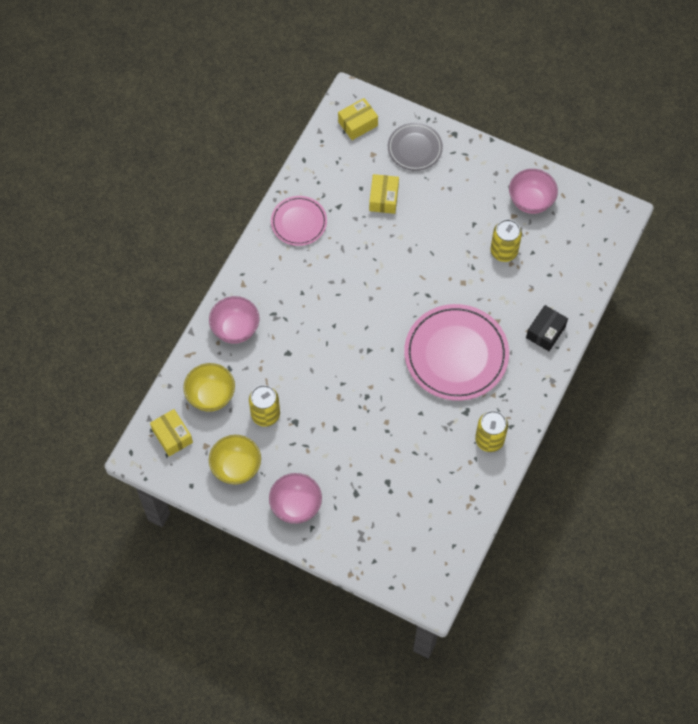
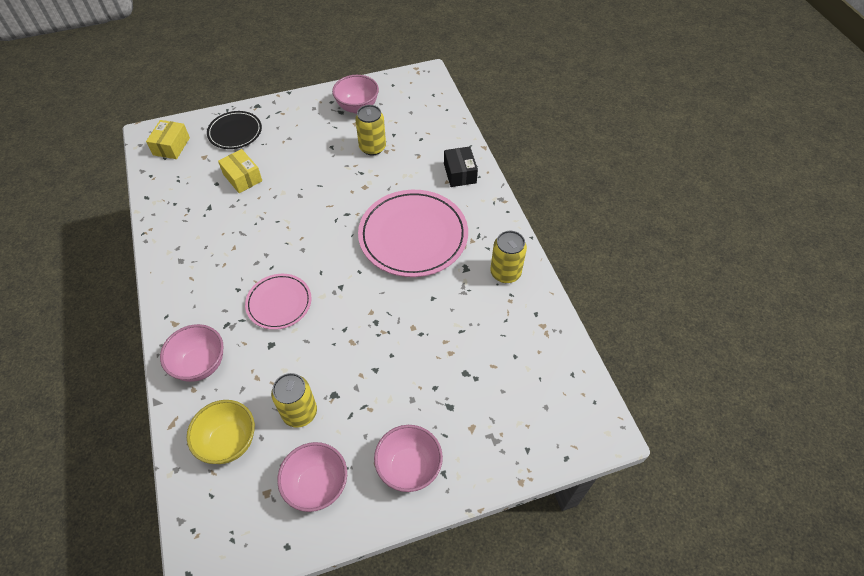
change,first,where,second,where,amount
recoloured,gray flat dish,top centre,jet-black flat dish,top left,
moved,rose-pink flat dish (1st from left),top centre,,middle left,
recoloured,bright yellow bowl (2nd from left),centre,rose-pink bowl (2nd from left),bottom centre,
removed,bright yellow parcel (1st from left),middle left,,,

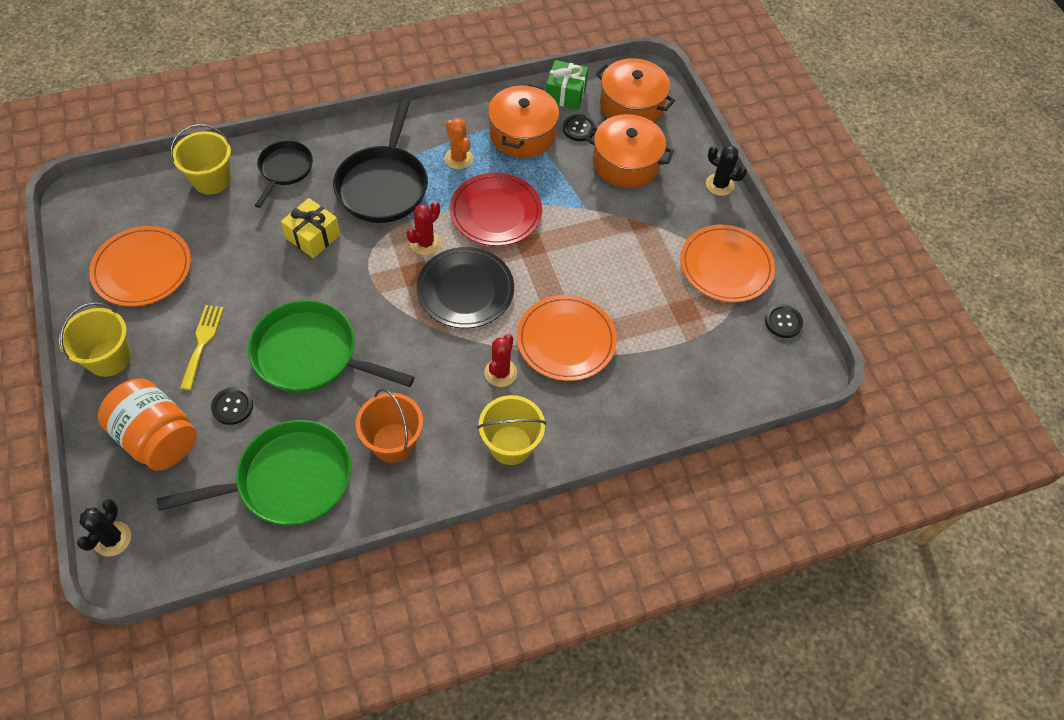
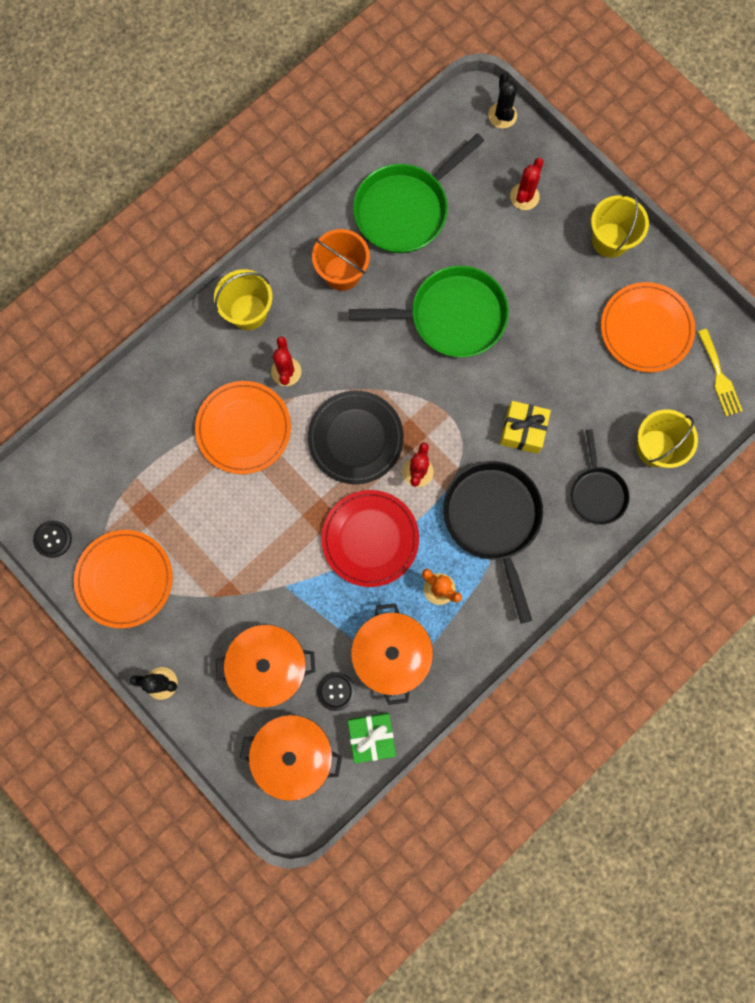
change,first,where,second,where,amount
replaced,bright orange jar,middle left,red prickly plant (3rd from left),top right,
moved,bright yellow fork,middle left,,middle right,
removed,jet-black shirt button (1st from left),middle left,,,

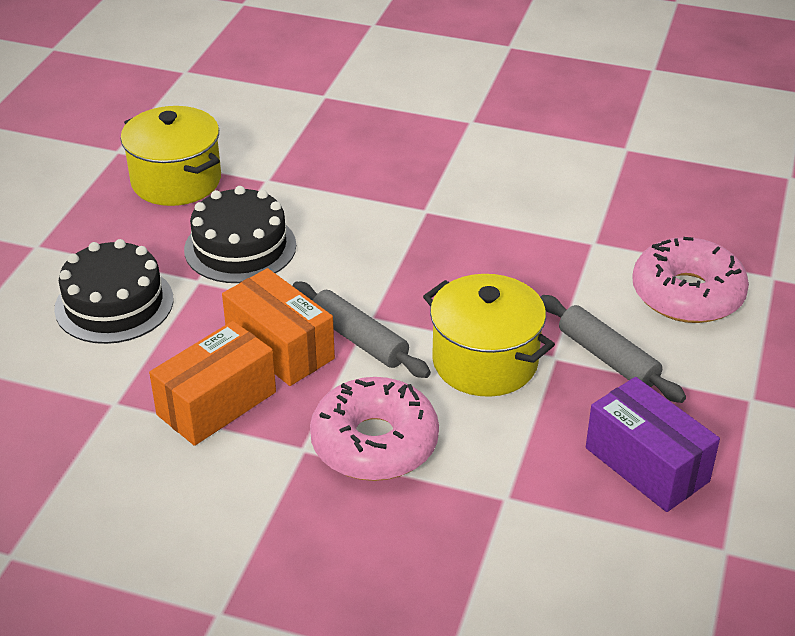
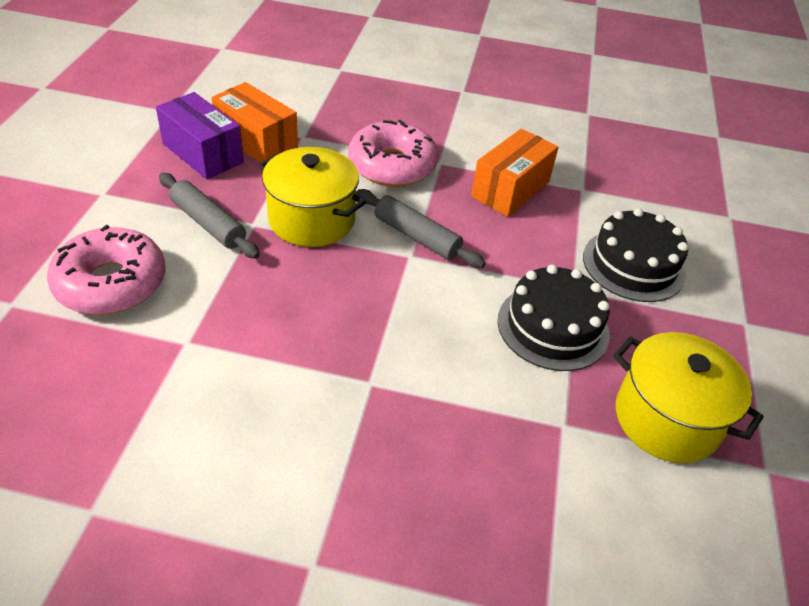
change,first,where,second,where,amount
moved,bright orange parcel (2nd from left in the first image),centre,bright orange parcel (1st from left),top left,

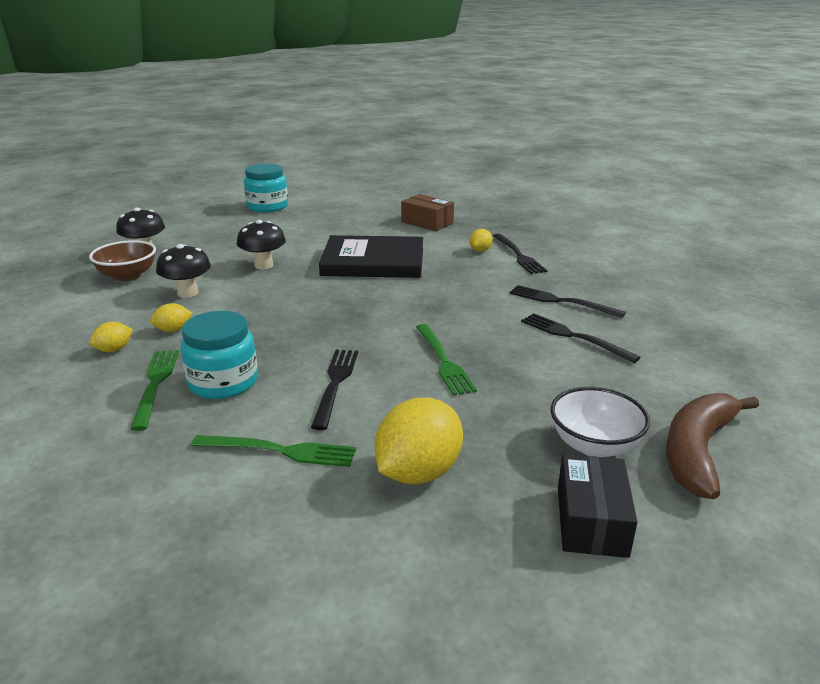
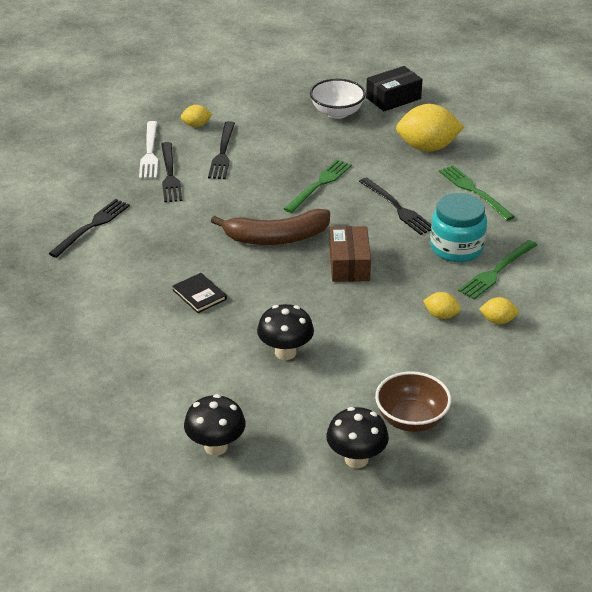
change,first,where,second,where,amount
added,,,snow-white fork,top left,
resized,jet-black hardcover,centre,,centre,x0.41
moved,bright yellow toy lemon (4th from left in the first image),centre,bright yellow toy lemon (1st from left),top left,
moved,jet-black toadstool (2nd from left in the first image),middle left,jet-black toadstool (1st from left),bottom centre,
moved,russet toy banana,middle right,,centre,
moved,russet parcel,top centre,,centre,
turned,jet-black fork (1st from left in the first image),centre,jet-black fork (4th from left),middle right,90 degrees counterclockwise
removed,aqua jar (2nd from left),top left,,,

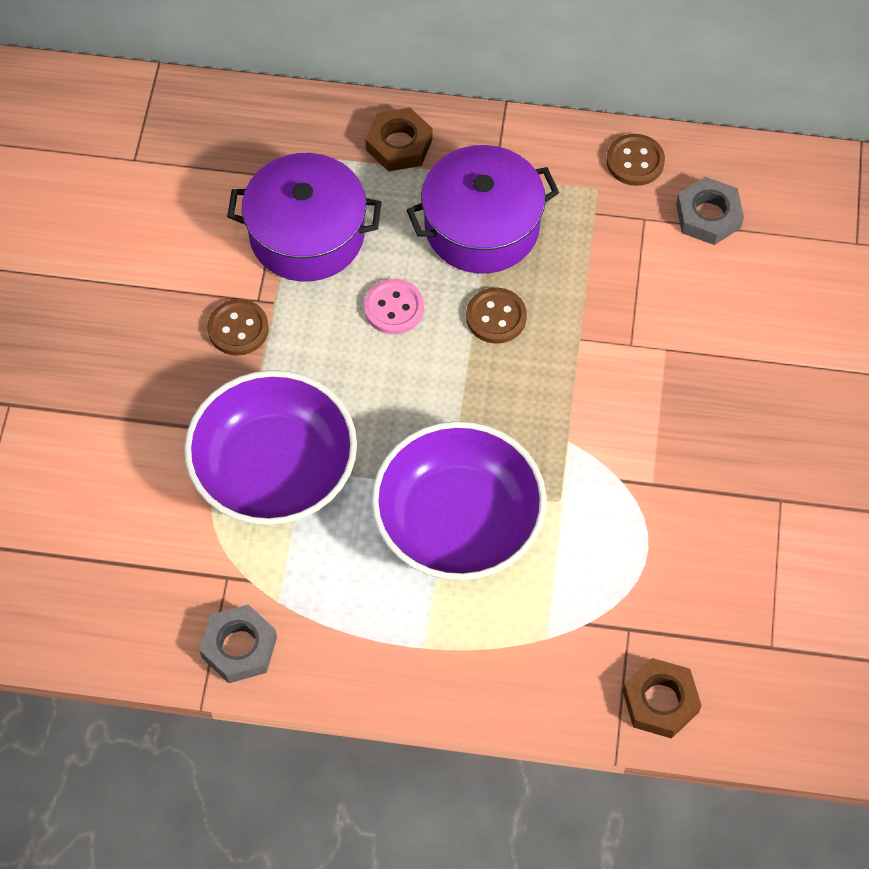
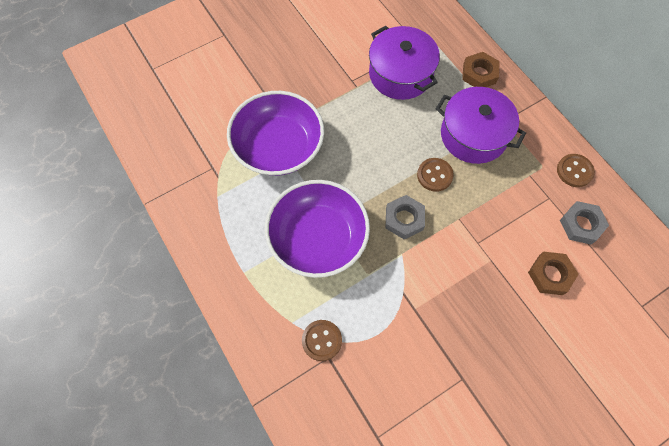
change,first,where,second,where,amount
moved,russet shirt button (1st from left),middle left,,bottom centre,
moved,gray nut (1st from left),bottom left,,centre,
moved,russet nut (2nd from left),bottom right,,middle right,
removed,rose-pink shirt button,centre,,,

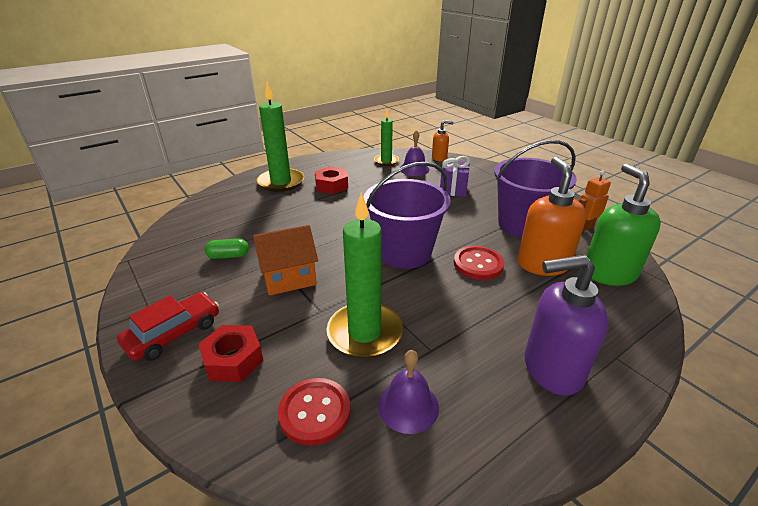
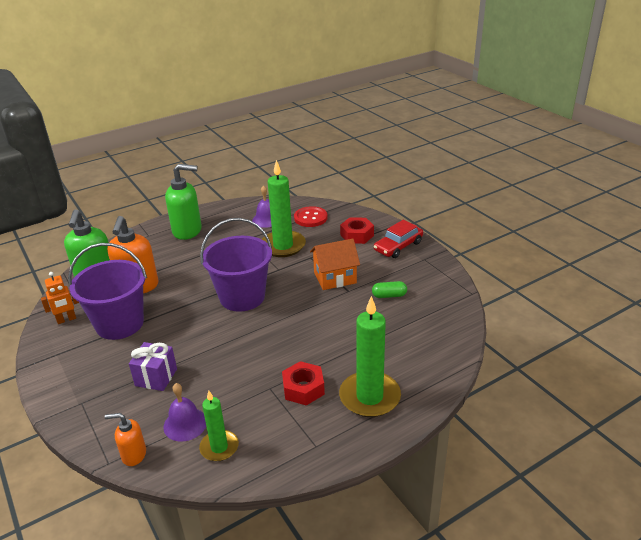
change,first,where,second,where,amount
recoloured,purple pump bottle,middle right,green pump bottle (2nd from left),middle left,
removed,red shirt button (2nd from left),centre,,,

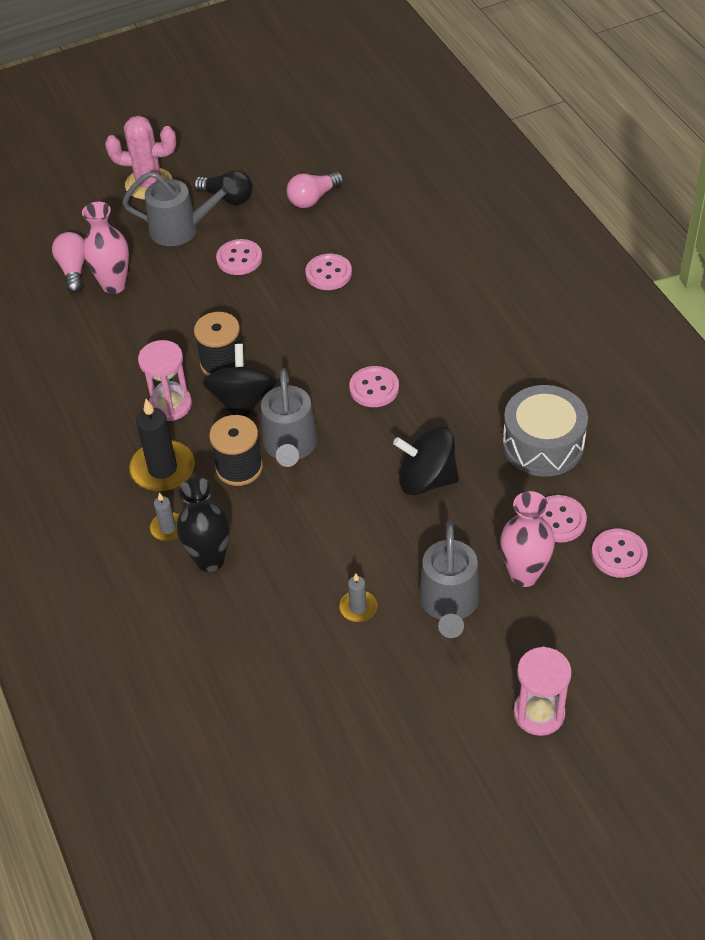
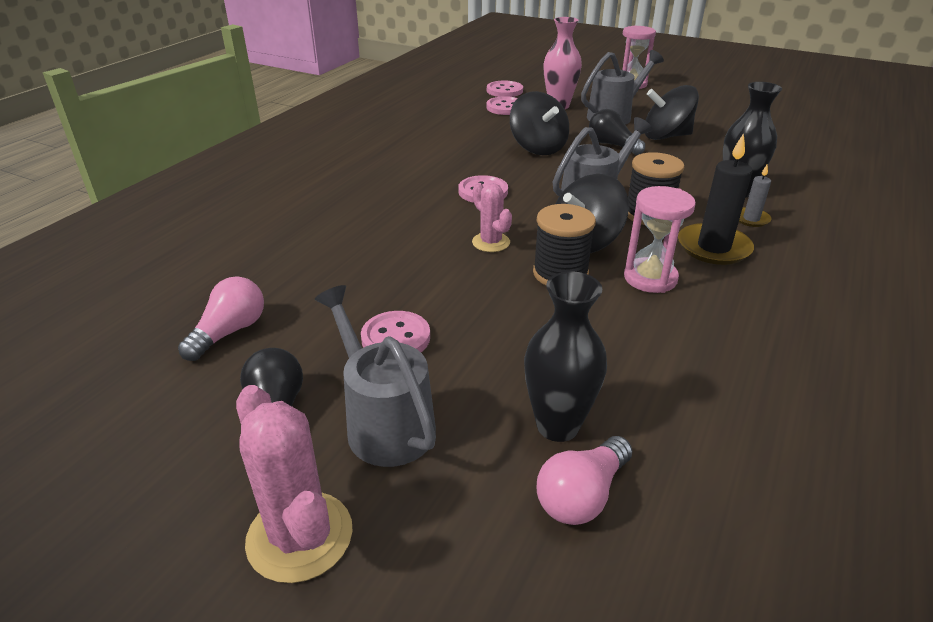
change,first,where,second,where,amount
turned,rose-pink bulb (2nd from left in the first image),top centre,rose-pink bulb (1st from left),middle left,75 degrees counterclockwise
added,,,rose-pink prickly plant (2nd from left),centre,
recoloured,rose-pink tall vase (1st from left),top left,jet-black tall vase (1st from left),centre,
added,,,jet-black bulb (2nd from left),top centre,
replaced,gray wax candle (2nd from left),centre,jet-black whirligig (3rd from left),top right,
removed,rose-pink shirt button (2nd from left),top centre,,,
removed,gray toy drum,middle right,,,

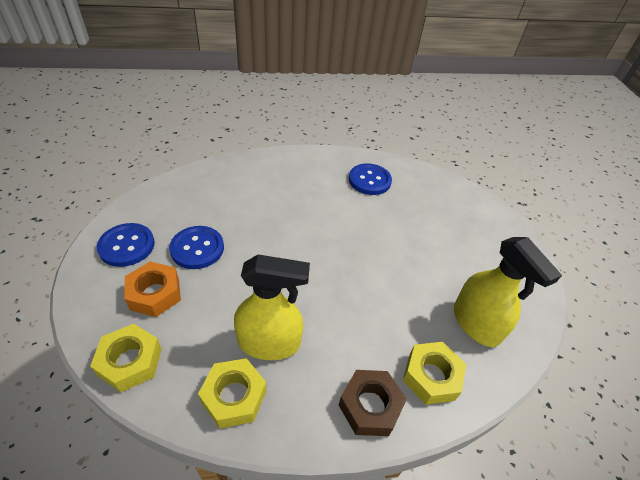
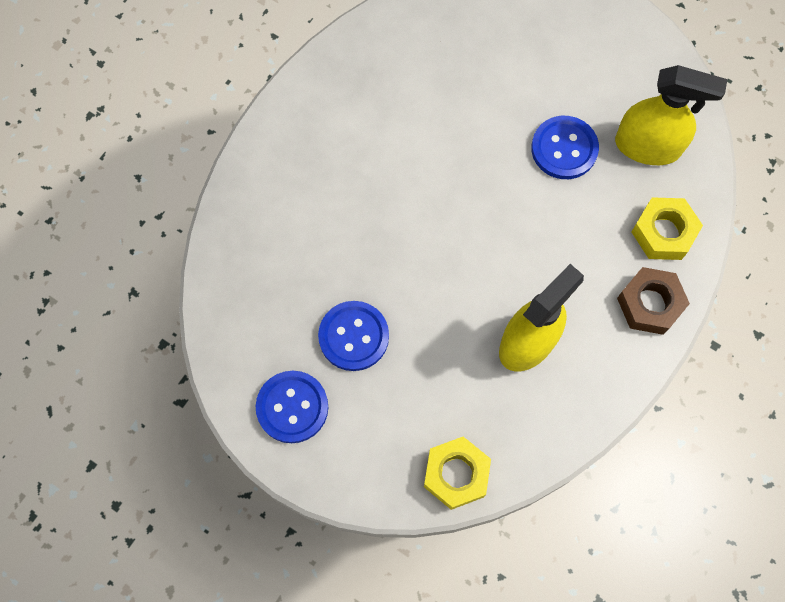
change,first,where,second,where,amount
moved,royal blue shirt button (3rd from left),centre,,top right,
removed,bright orange nut,middle left,,,
removed,bright yellow nut (2nd from left),bottom centre,,,

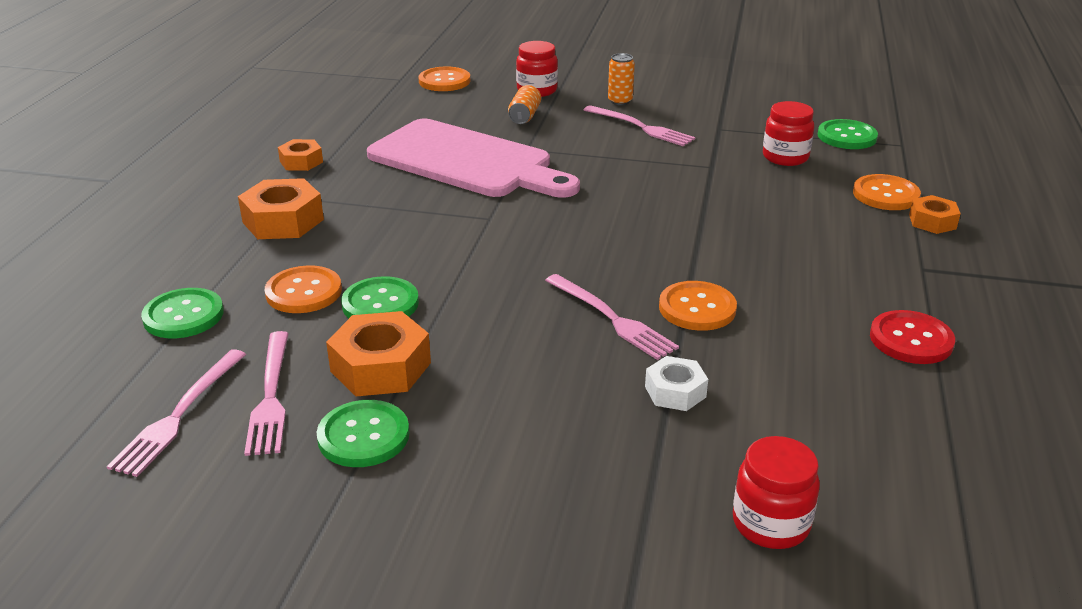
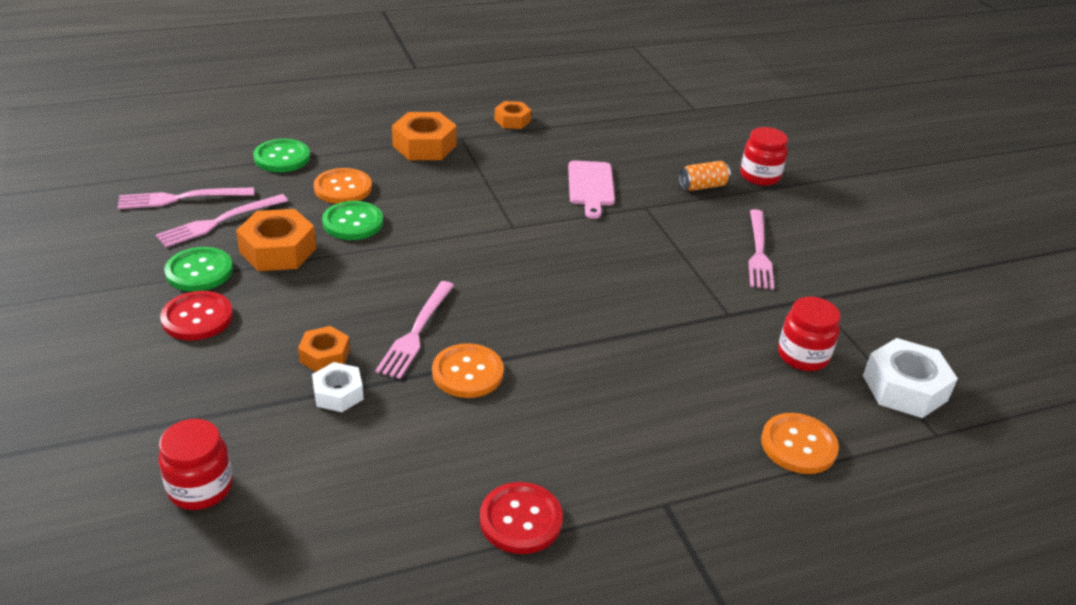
change,first,where,second,where,amount
added,,,red shirt button (1st from left),middle left,
moved,bright orange nut (4th from left in the first image),middle right,bright orange nut (2nd from left),middle left,
resized,rose-pink cutting board,top centre,,top centre,x0.49
replaced,green shirt button (4th from left),top right,snow-white nut (2nd from left),middle right,
removed,bright orange shirt button (2nd from left),top centre,,,
removed,bright orange can (2nd from left),top centre,,,

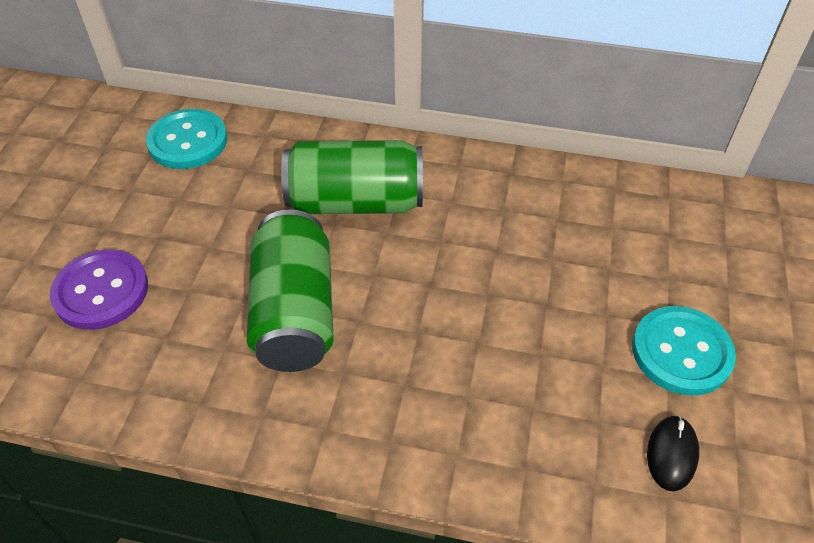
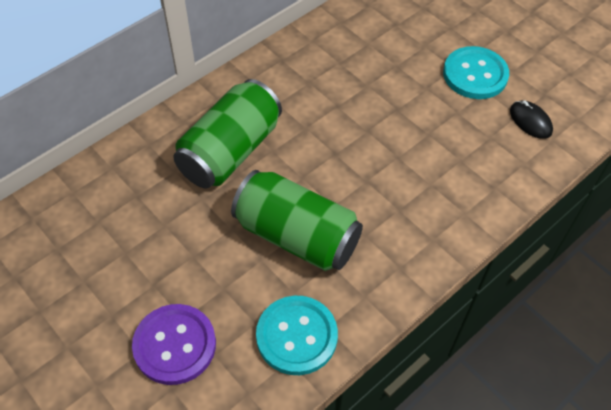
change,first,where,second,where,amount
moved,aqua shirt button (1st from left),top left,,bottom centre,

